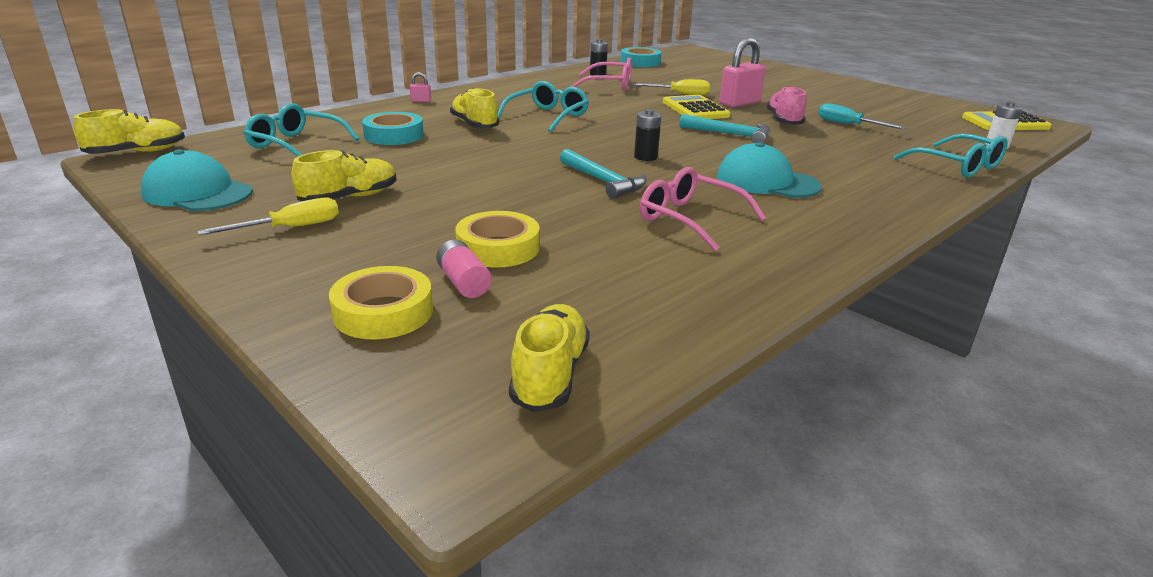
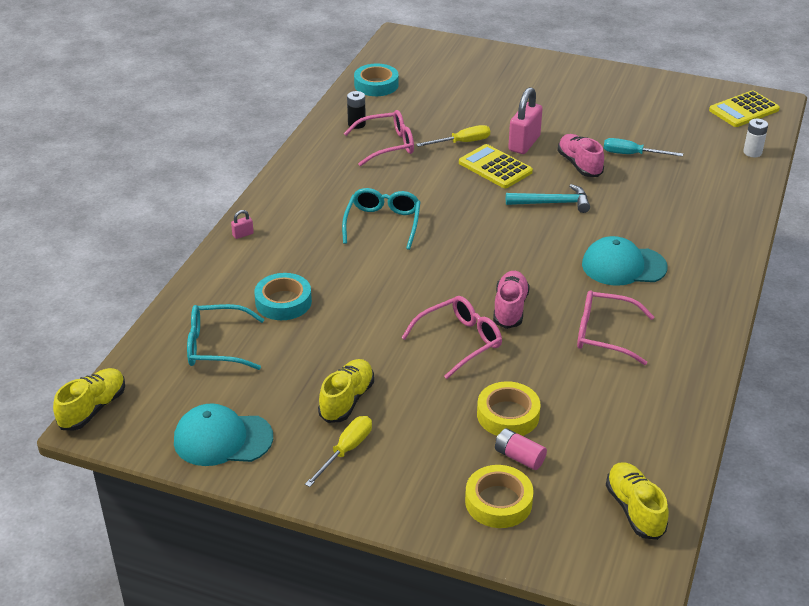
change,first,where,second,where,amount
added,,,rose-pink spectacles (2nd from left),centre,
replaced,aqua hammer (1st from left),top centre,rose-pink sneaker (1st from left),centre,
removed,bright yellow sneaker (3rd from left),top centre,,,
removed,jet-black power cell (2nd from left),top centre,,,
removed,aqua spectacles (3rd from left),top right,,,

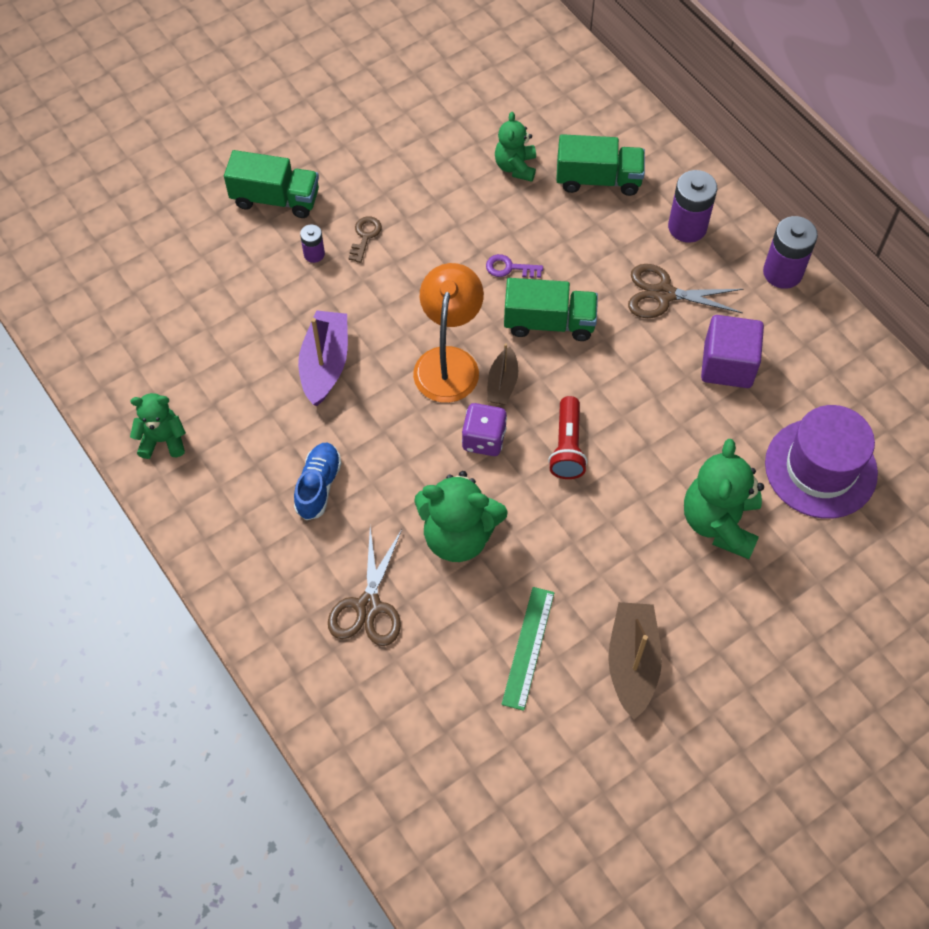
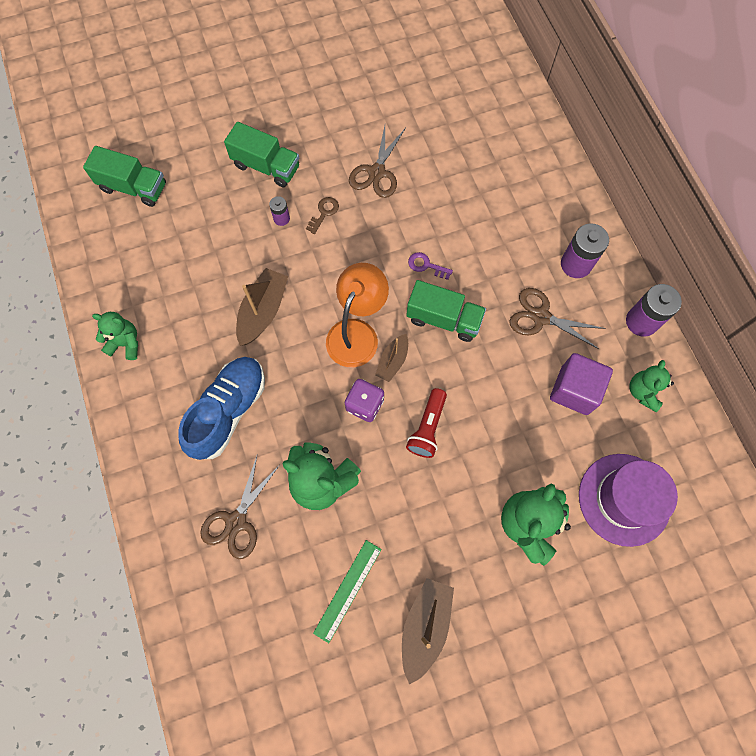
change,first,where,second,where,amount
moved,green truck (3rd from left in the first image),top centre,green truck (1st from left),top left,
resized,royal blue sneaker,centre,,middle left,x1.69
recoloured,purple sailboat,centre,russet sailboat (1st from left),centre,
added,,,russet shears (2nd from left),top centre,
moved,green stuffed bear (3rd from left in the first image),top centre,green stuffed bear (4th from left),middle right,

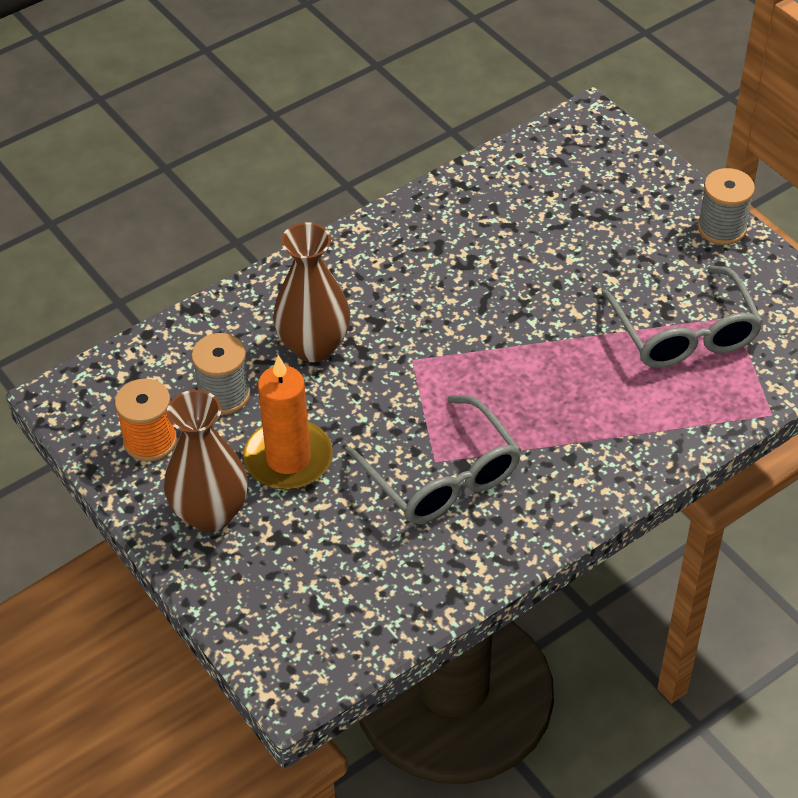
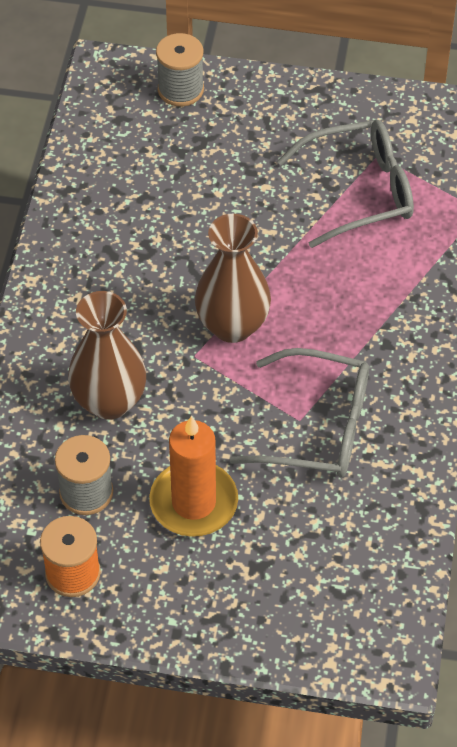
change,first,where,second,where,amount
moved,gray reel of thread (2nd from left),top right,,top centre,
moved,russet tall vase (1st from left in the first image),middle left,russet tall vase (2nd from left),centre,
turned,gray spectacles (2nd from left),middle right,,top right,45 degrees counterclockwise

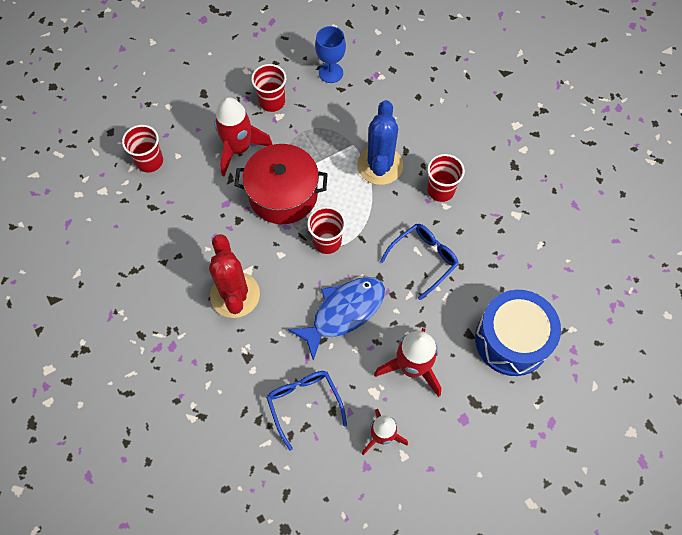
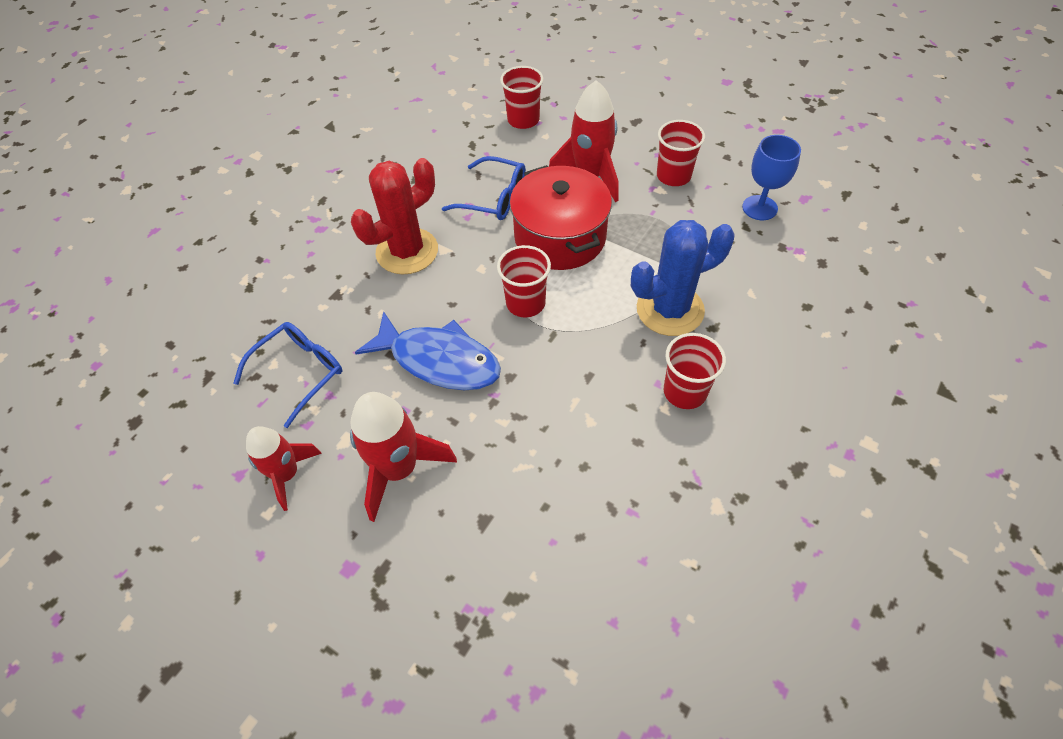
change,first,where,second,where,amount
moved,royal blue spectacles (2nd from left),centre,,top centre,
removed,royal blue toy drum,middle right,,,

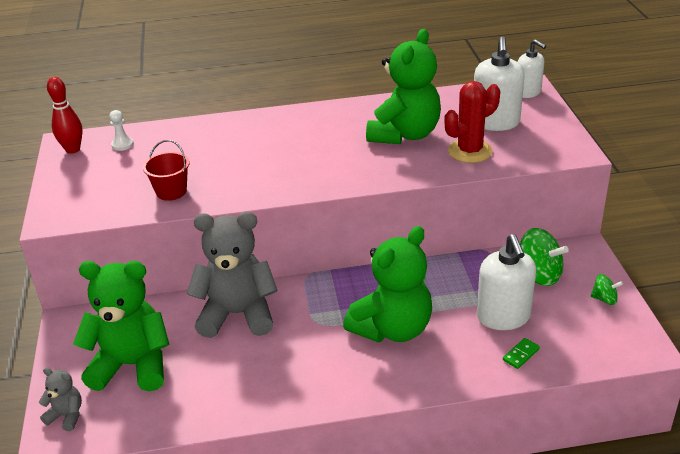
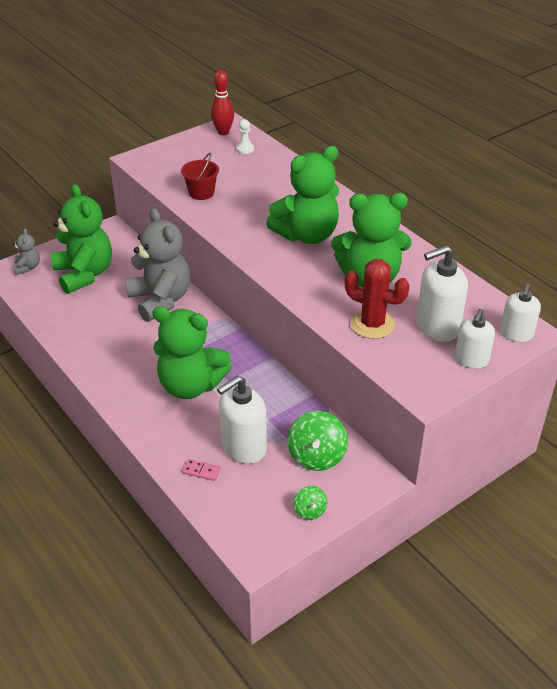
change,first,where,second,where,amount
recoloured,green domino tile,bottom right,rose-pink domino tile,bottom centre,
added,,,green stuffed bear (3rd from left),top centre,
added,,,snow-white pump bottle (3rd from left),middle right,

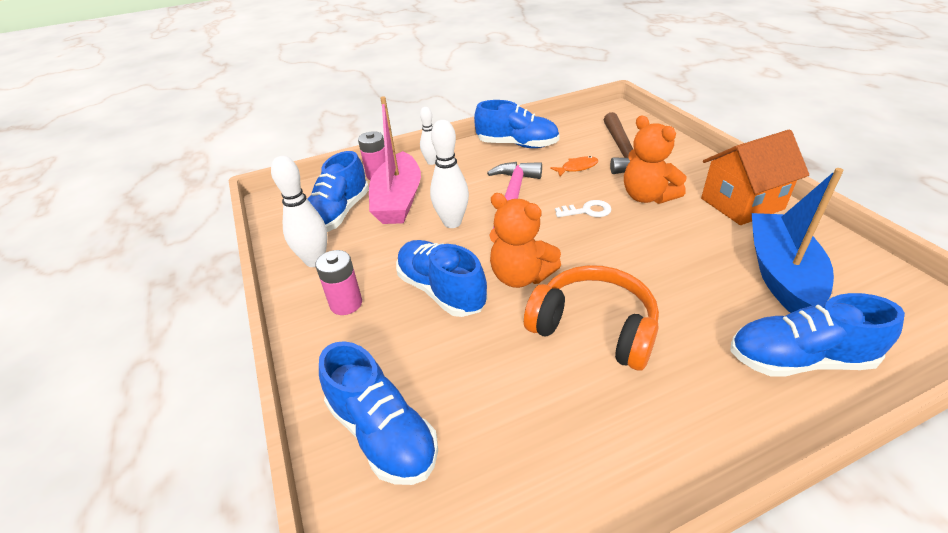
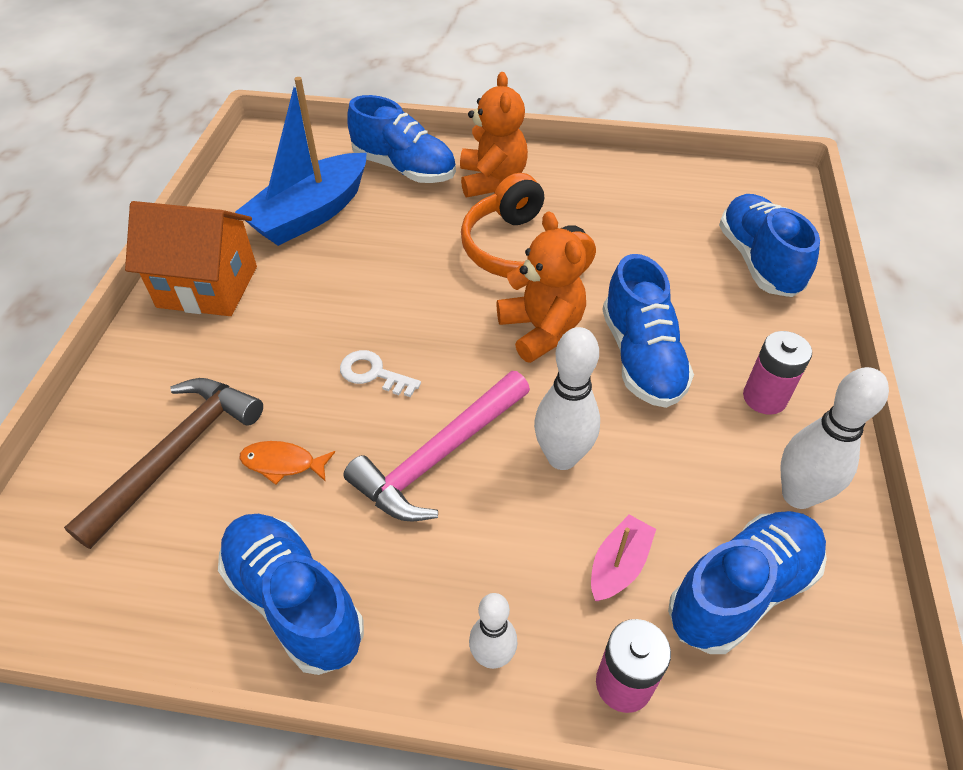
change,first,where,second,where,amount
moved,bright orange stuffed bear (2nd from left in the first image),top right,bright orange stuffed bear (1st from left),top centre,
resized,rose-pink sailboat,top centre,,bottom centre,x0.46

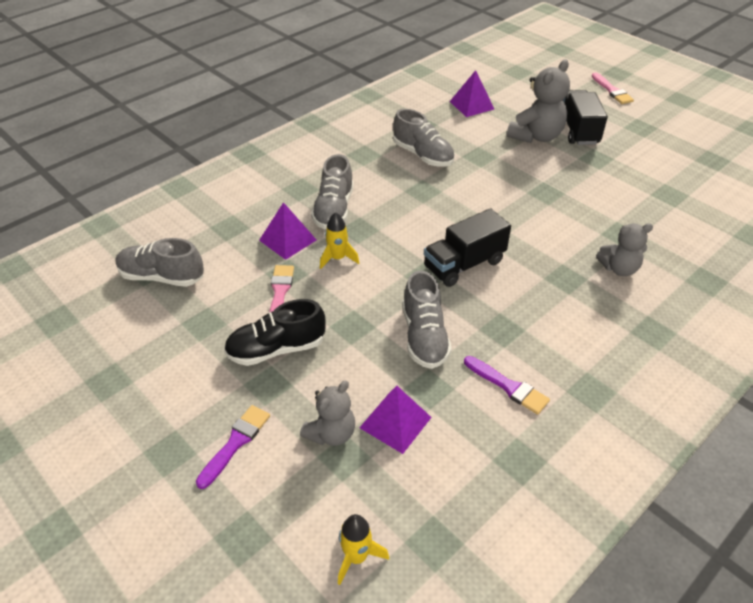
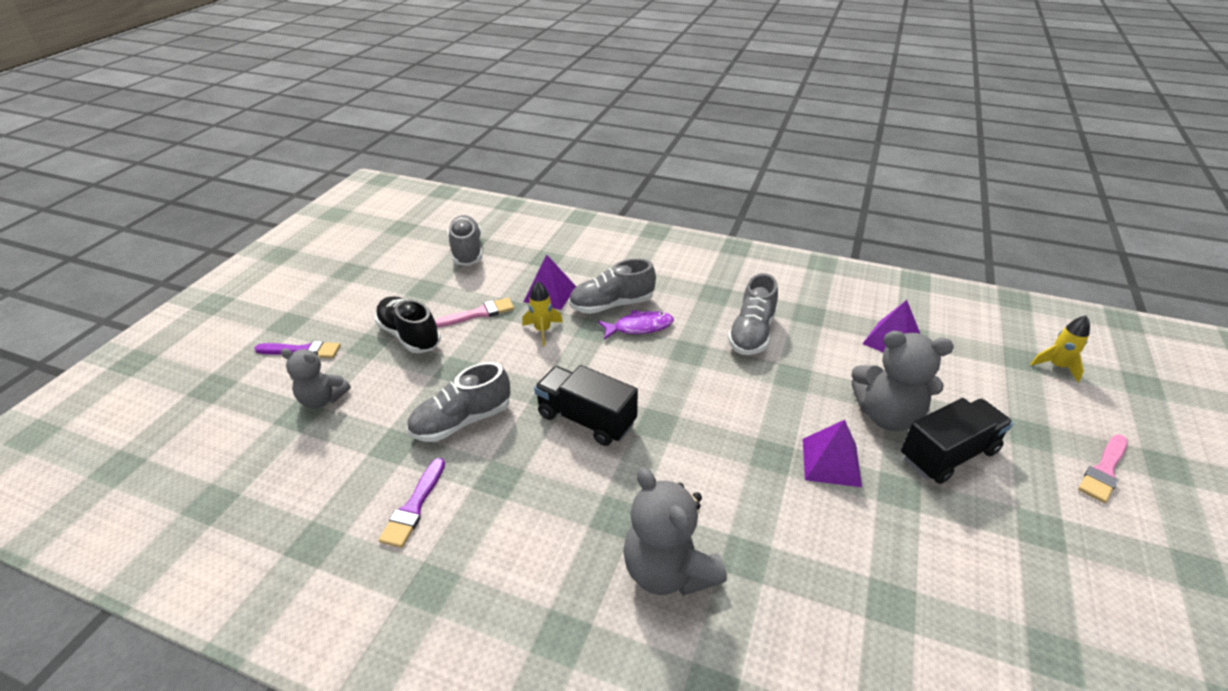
change,first,where,second,where,amount
added,,,purple toy fish,centre,
resized,gray stuffed bear (3rd from left in the first image),middle right,gray stuffed bear (2nd from left),bottom centre,x1.57
moved,purple solid pyramid (2nd from left),bottom centre,,middle right,
moved,bright yellow toy rocket (2nd from left),bottom centre,,middle right,

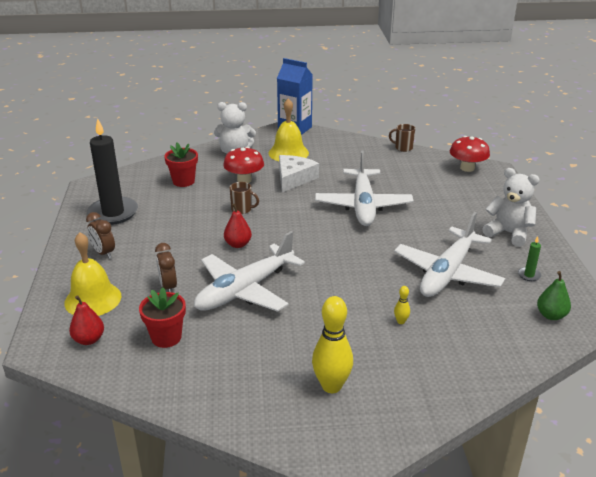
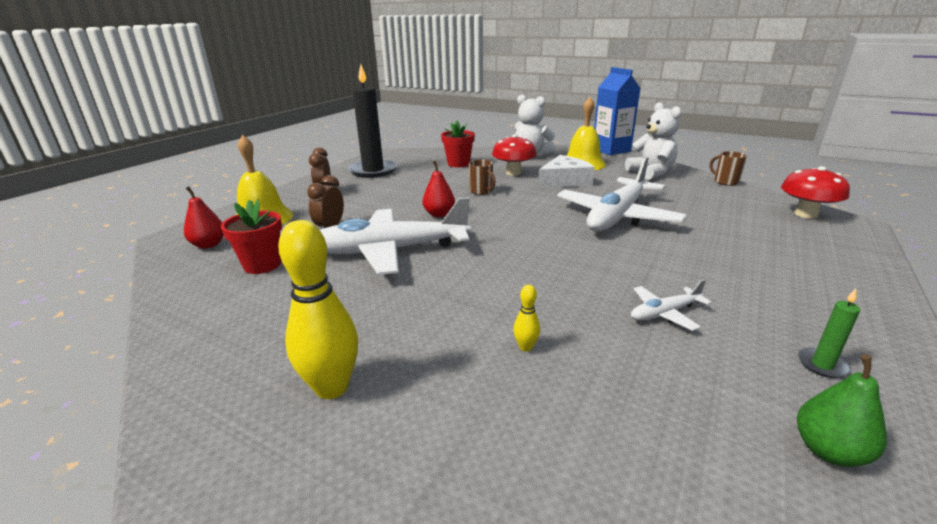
change,first,where,second,where,amount
moved,snow-white stuffed bear (2nd from left),middle right,,top right,
resized,snow-white plane (3rd from left),middle right,,middle right,x0.44

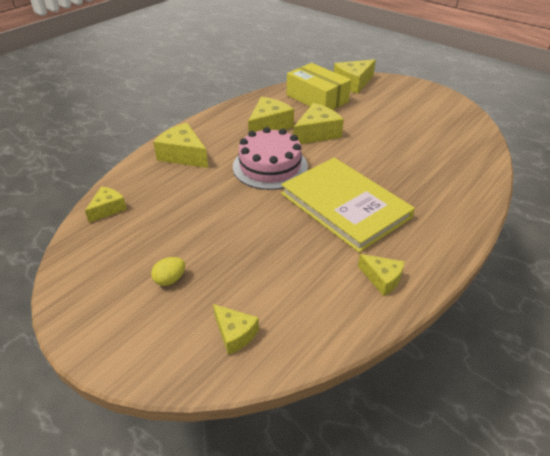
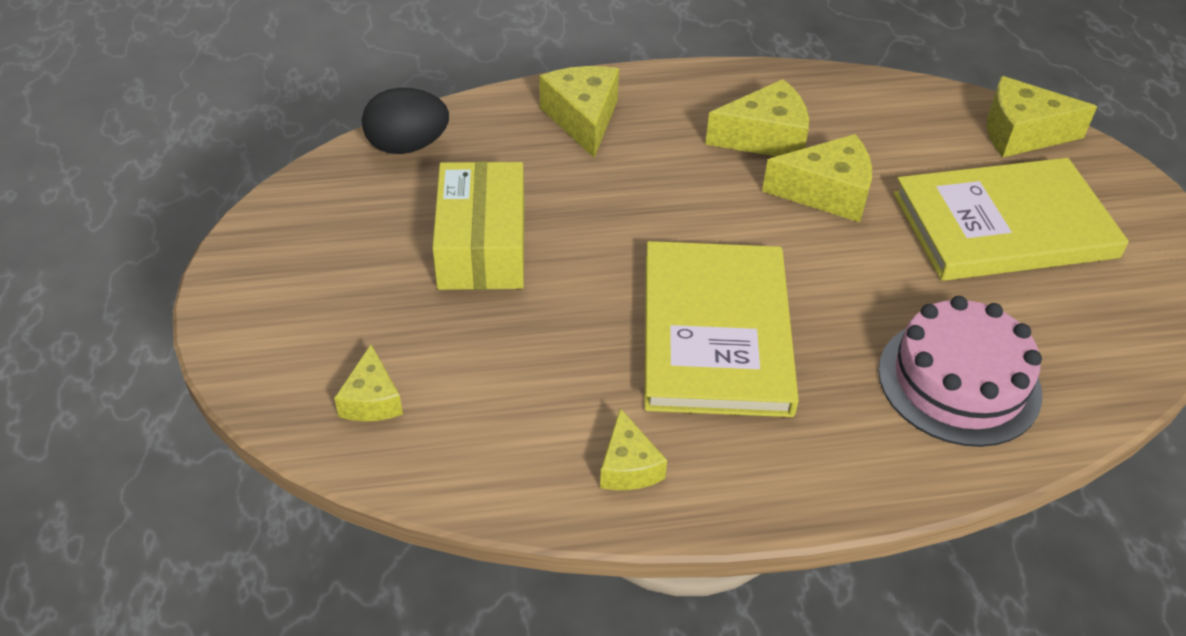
change,first,where,second,where,amount
replaced,bright yellow cheese (1st from left),middle left,jet-black egg shape,top centre,
moved,bright yellow parcel,top centre,,centre,
moved,rose-pink layer cake,centre,,middle right,
added,,,bright yellow hardcover (2nd from left),middle right,
removed,bright yellow egg shape,middle left,,,

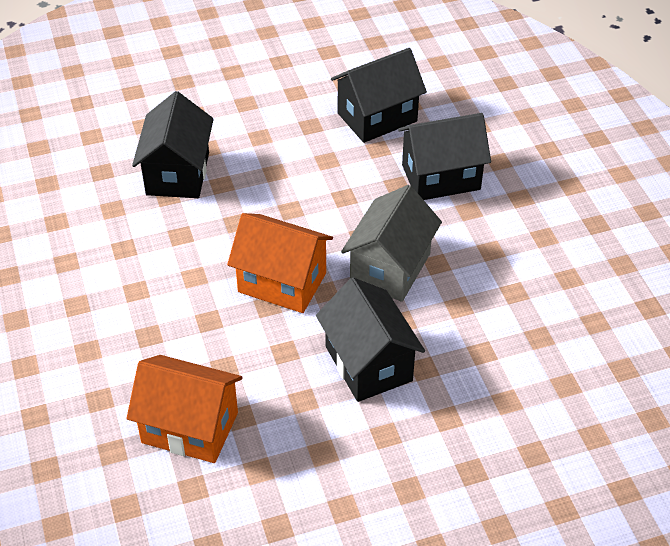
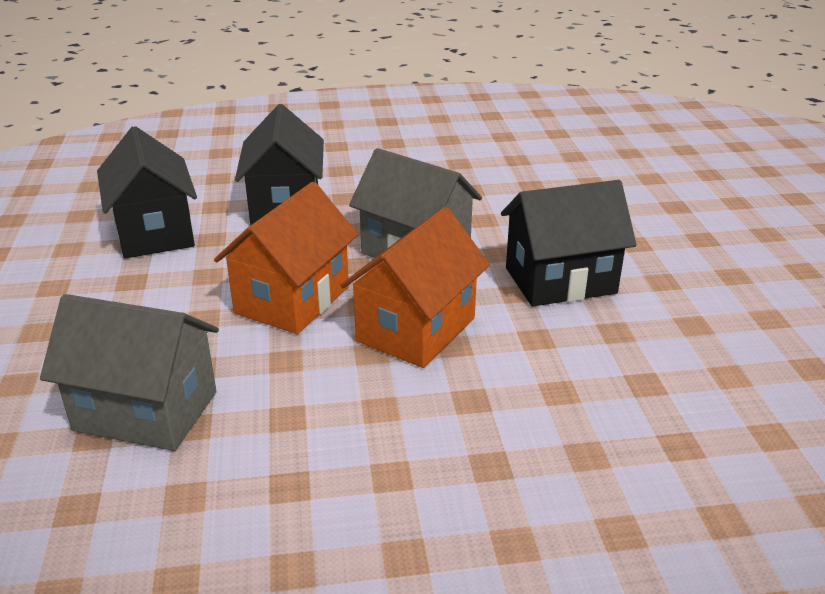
change,first,where,second,where,amount
recoloured,jet-black house (1st from left),top left,gray house (1st from left),middle left,
moved,bright orange house (1st from left),bottom left,,centre,

